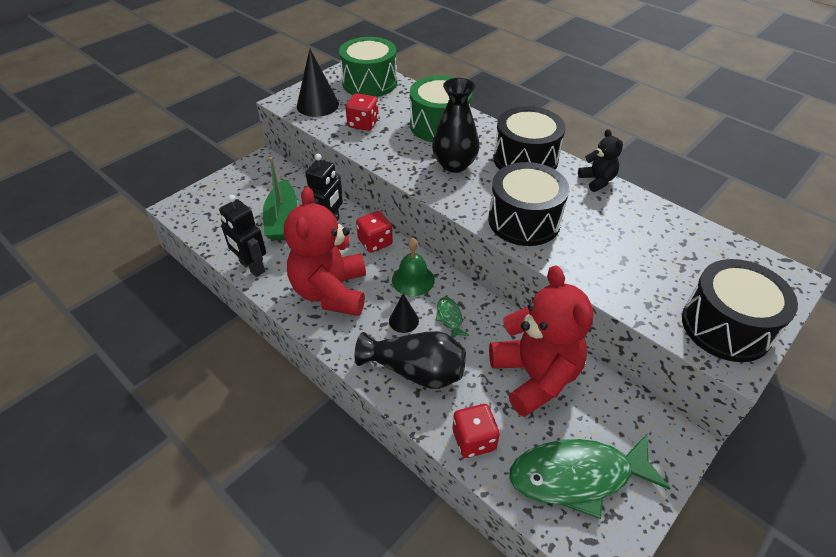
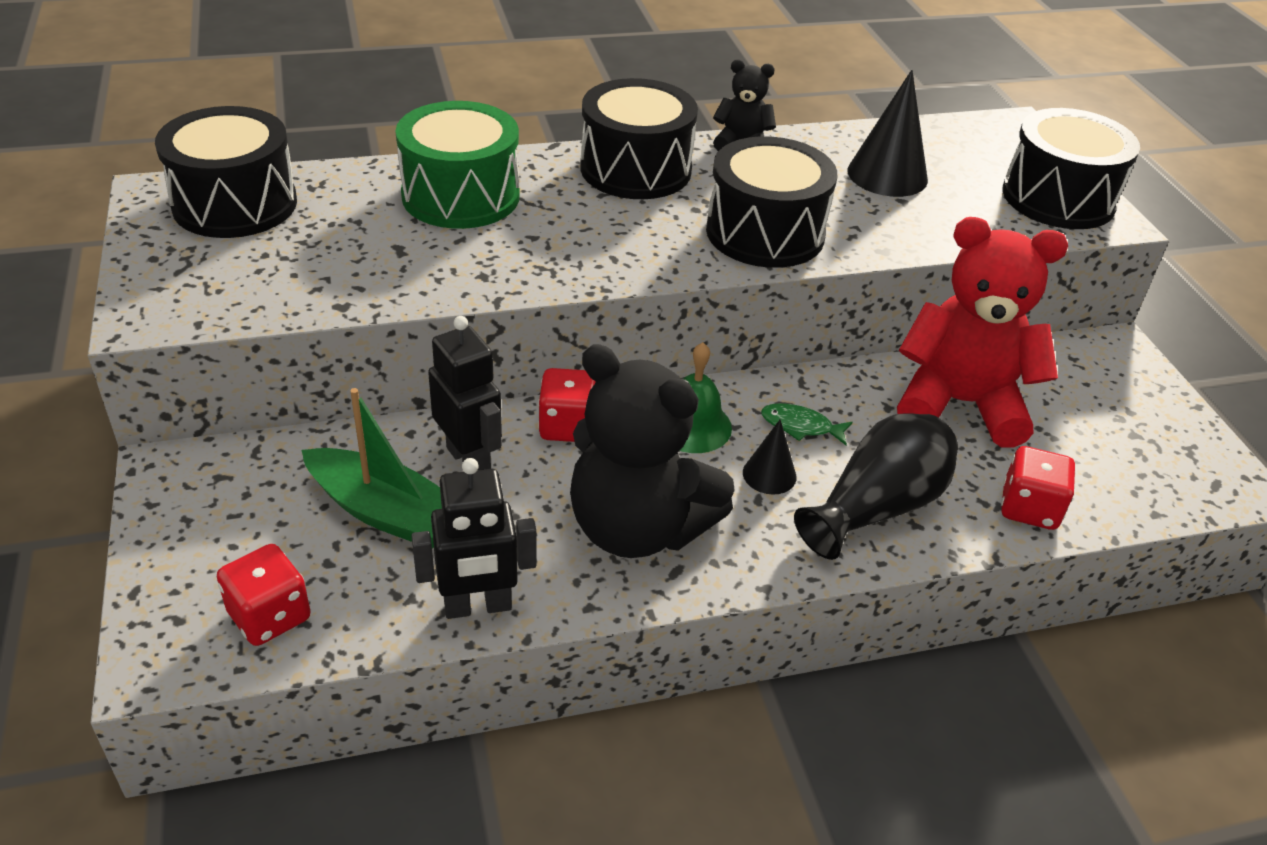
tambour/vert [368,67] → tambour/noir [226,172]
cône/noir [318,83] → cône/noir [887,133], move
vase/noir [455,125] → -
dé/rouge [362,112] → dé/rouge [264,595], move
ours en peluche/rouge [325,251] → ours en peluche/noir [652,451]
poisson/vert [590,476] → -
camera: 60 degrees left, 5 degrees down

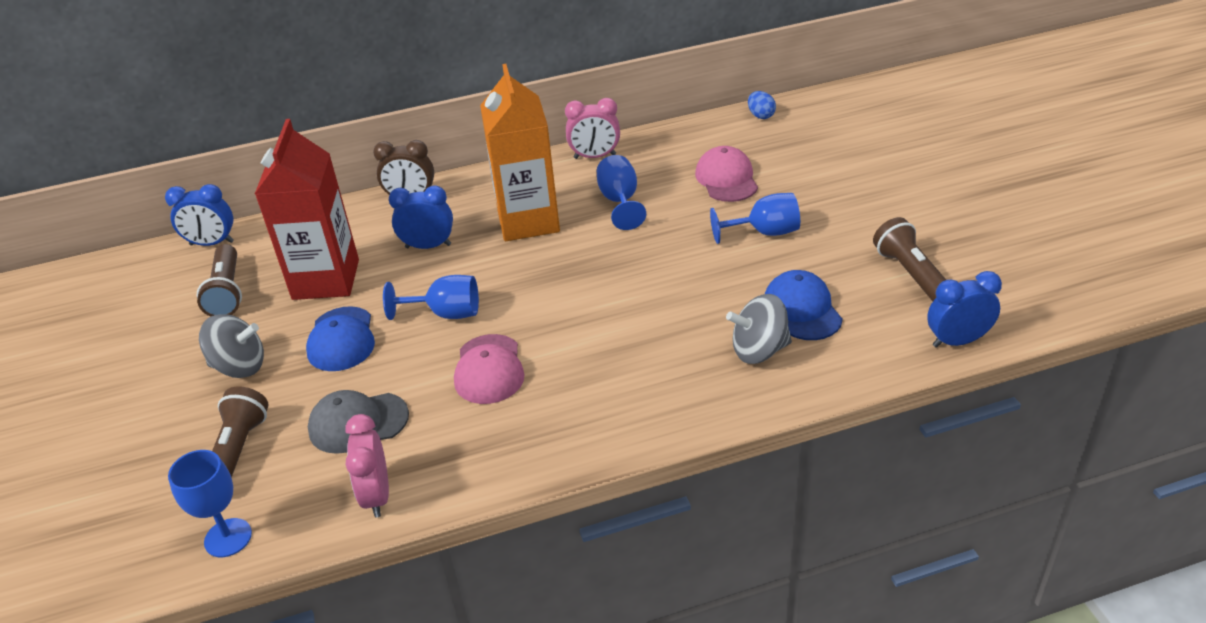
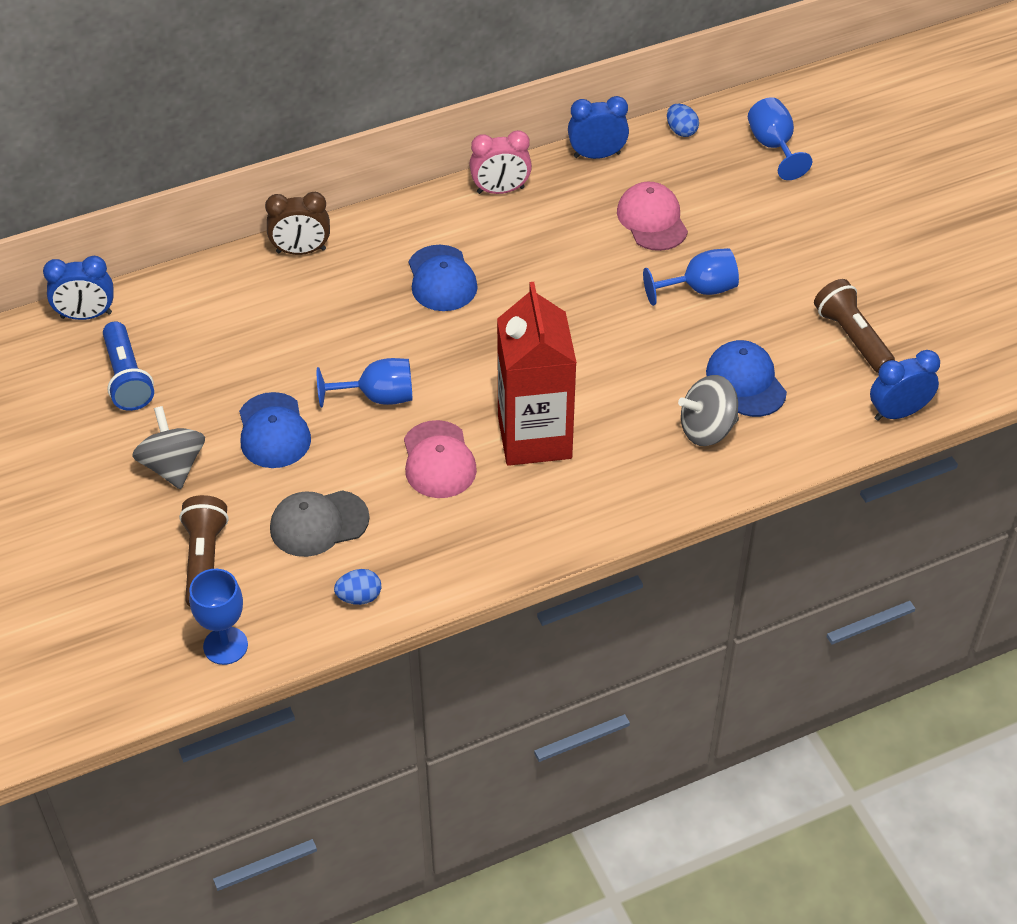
brique de lait/orange [520,152] → casquette/bleu [443,278]
brique de lait/rouge [307,209] → brique de lait/rouge [537,374], move
verre à pied/bleu [621,192] → verre à pied/bleu [780,138], move
réveil/bleu [421,217] → réveil/bleu [598,127], move
lampe de poche/marron [219,280] → lampe de poche/bleu [128,366]
toupie/gris [231,346] → toupie/gris [168,447], 105 degrees counterclockwise
réveil/rose [367,466] → œuf/bleu [357,587]
camera: 10 degrees left, 10 degrees up

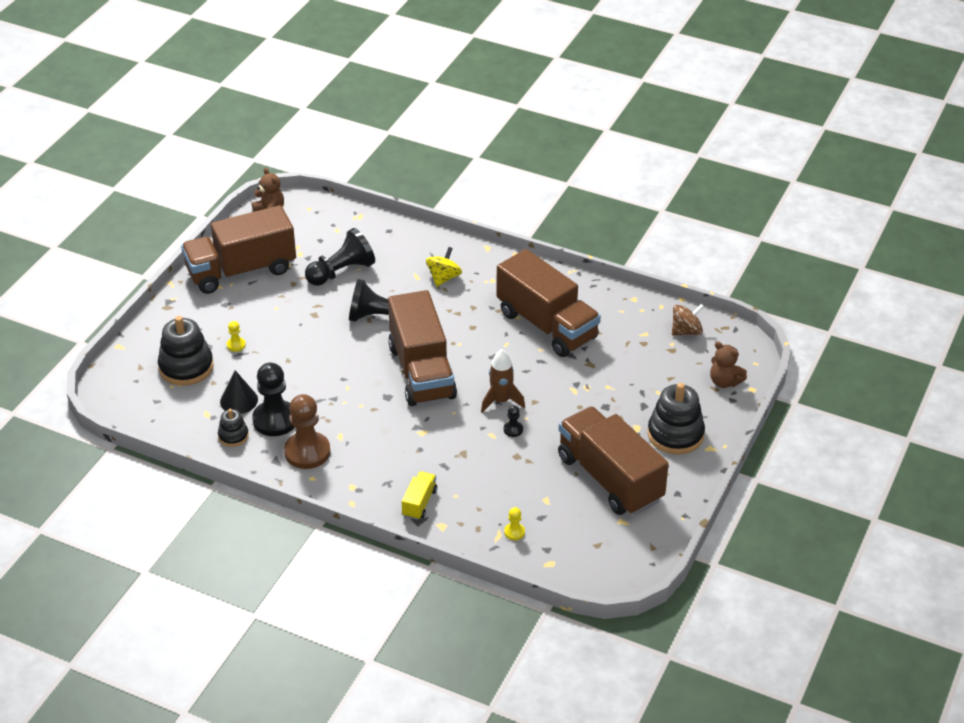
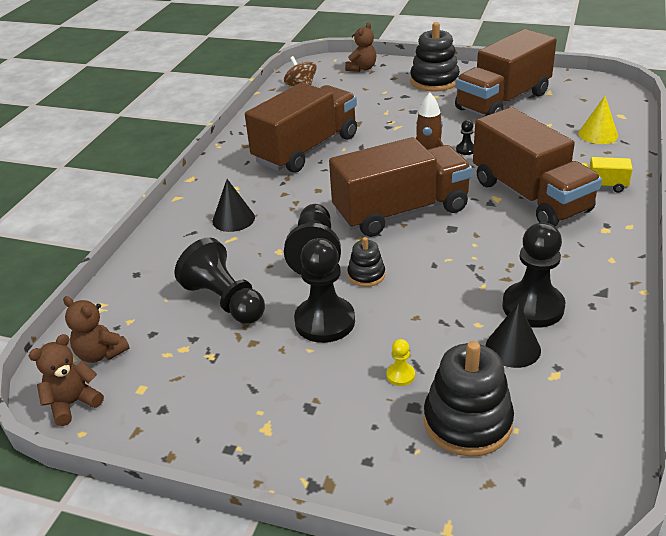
camion/marron [238,249] → camion/marron [537,166], move
toupie/jaune [444,266] → cône/noir [233,205]
pion/marron [307,431] → -
jouet à empiler/noir [233,428] → jouet à empiler/noir [366,262], move
pion/jaune [514,523] → cône/jaune [598,120]
- → pion/noir [324,290]
- → ours en peluche/marron [96,329]
camera: 95 degrees left, 5 degrees down

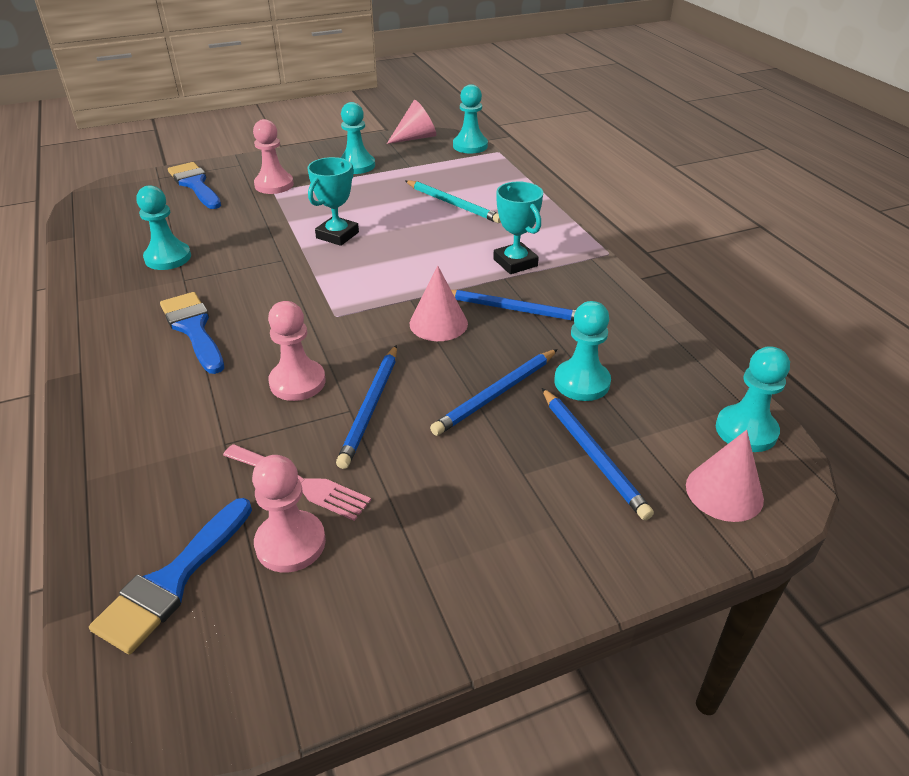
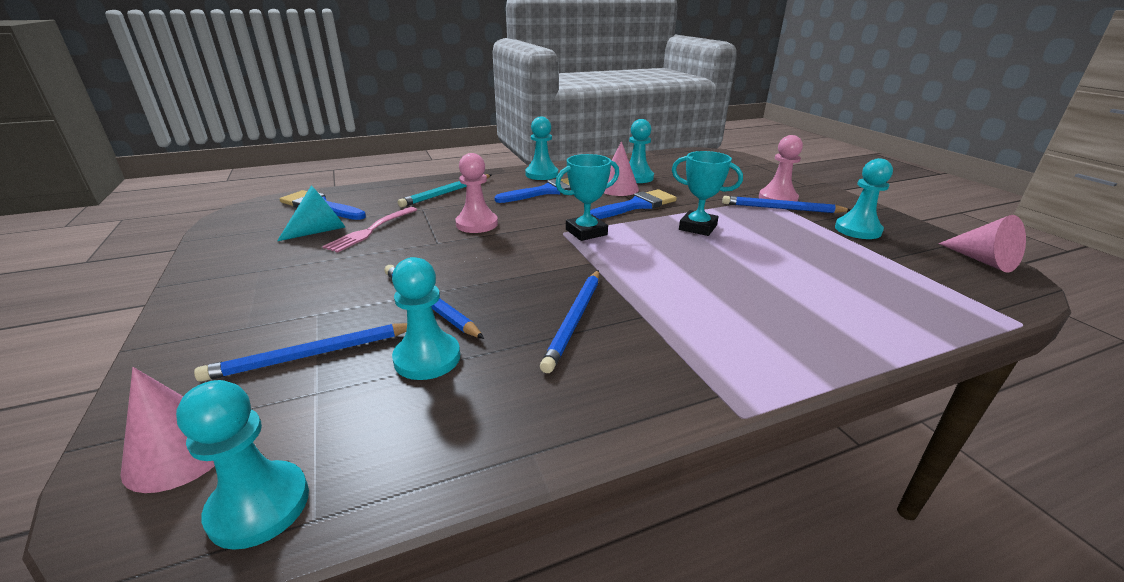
pion/turquoise [470,119] → pion/turquoise [541,148], move
pinceau/bleu [194,185] → pinceau/bleu [633,204], move
crayon/turquoise [453,201] → crayon/turquoise [444,190], move
trophée/turquoise [518,227] → trophée/turquoise [587,197], move
cône/rose [439,303] → cône/rose [621,168], move
crayon/bleu [366,407] → crayon/bleu [786,204], move
pion/rose [289,514] → cône/turquoise [311,213]
camera: 90 degrees right, 10 degrees down

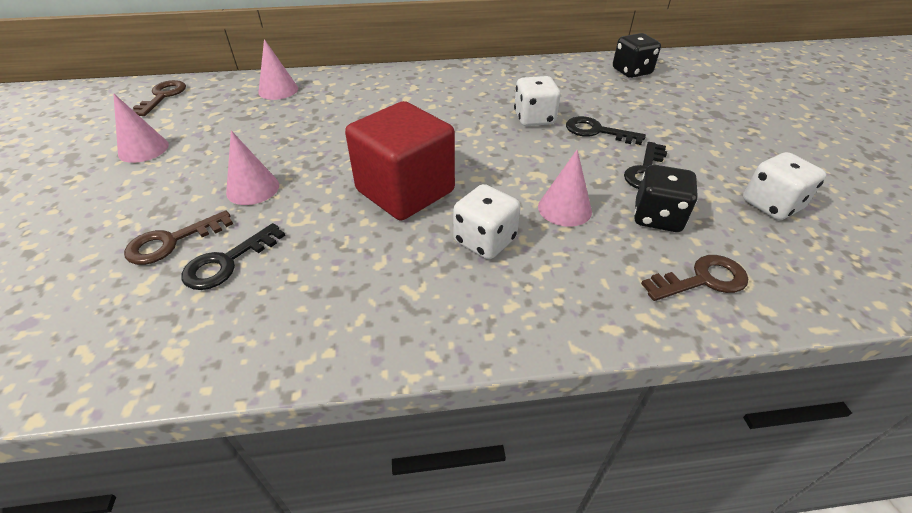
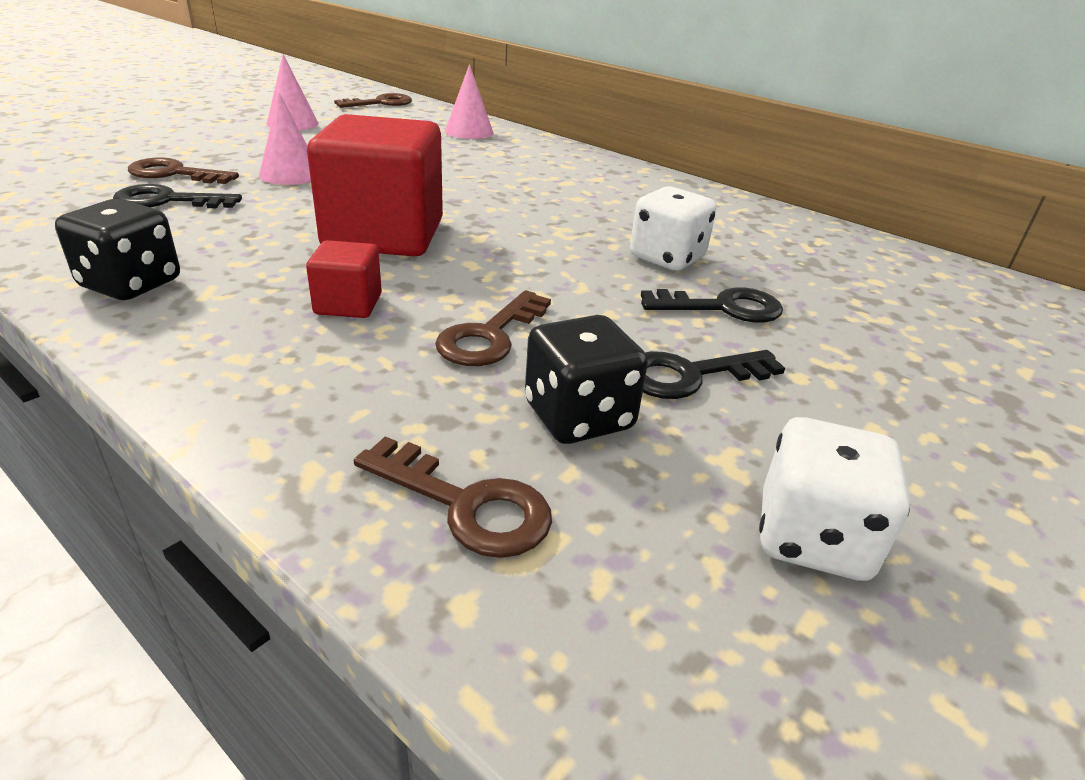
dé/noir [637,55] → dé/noir [117,249], move
clé/noir [606,130] → clé/noir [712,304], 105 degrees clockwise
cône/rose [565,188] → clé/marron [493,328]
dé/blanc [487,221] → cube/rouge [344,279]
camera: 45 degrees right, 10 degrees down

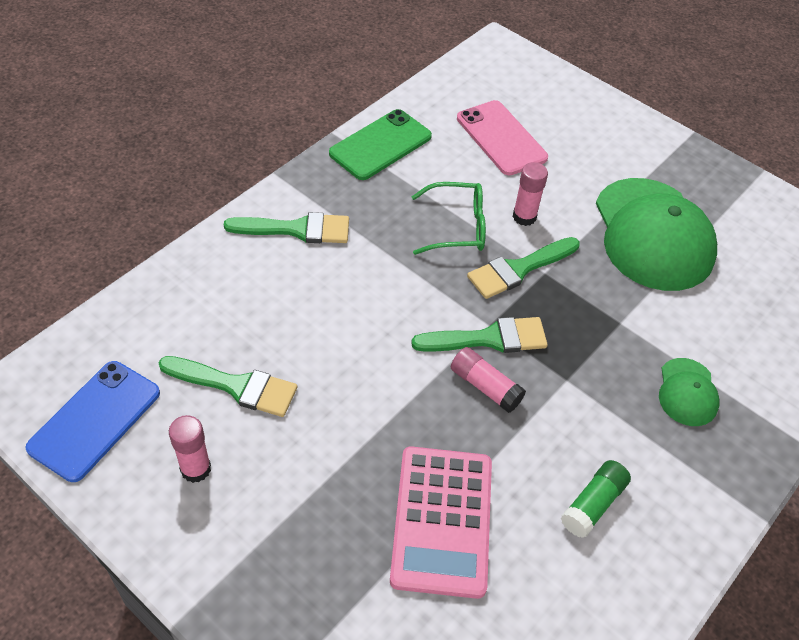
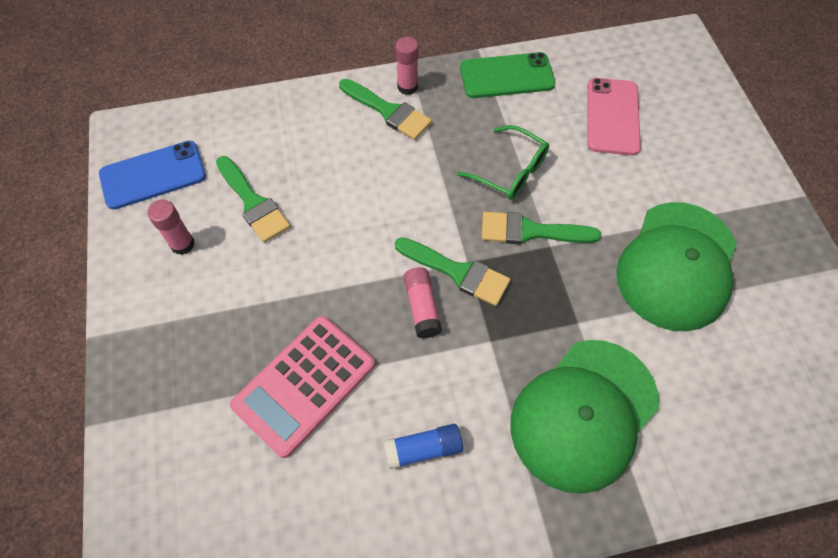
bâton de colle/rose [530,194] → bâton de colle/rose [406,66], move
casquette/vert [689,392] → casquette/vert [584,417], x2.12
bâton de colle/vert [596,499] → bâton de colle/bleu [423,446]
camera: 40 degrees right, 10 degrees up

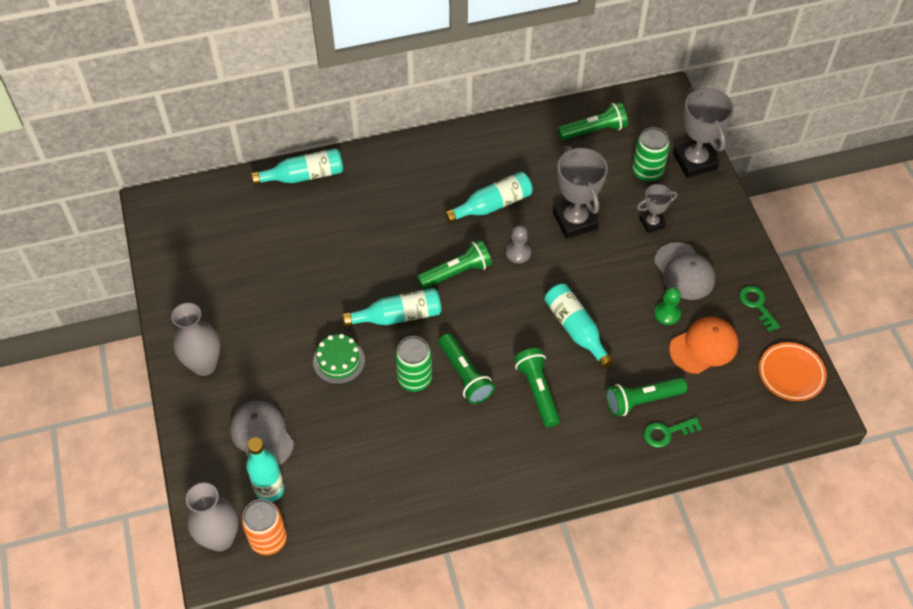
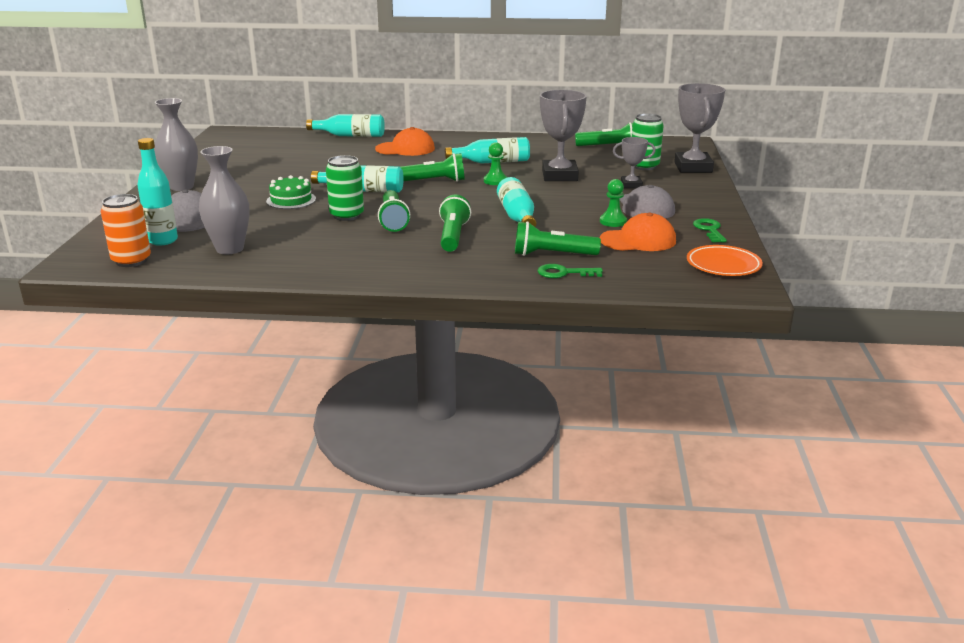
pion/gris [518,244] → pion/vert [495,163]
vase/gris [212,517] → vase/gris [224,200], move
- → casquette/orange [405,141]
camera: 20 degrees right, 30 degrees down

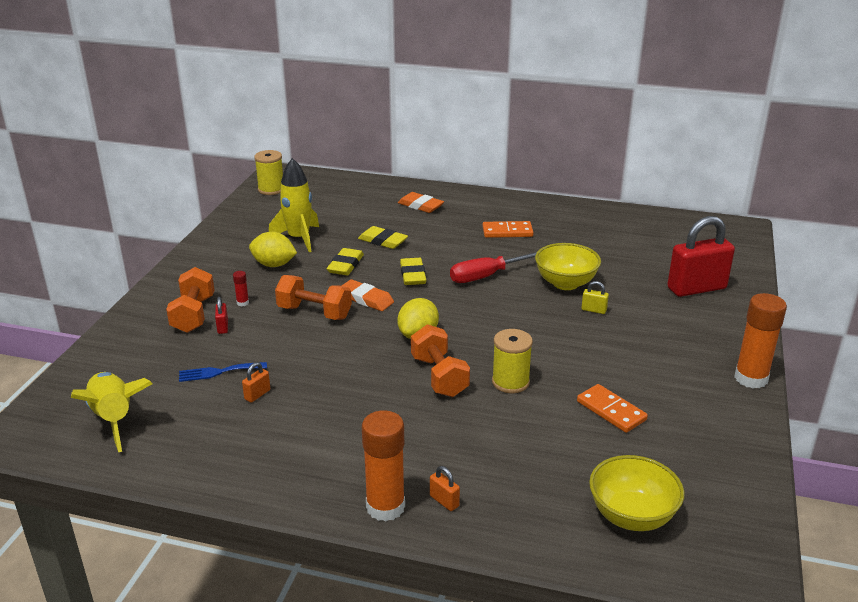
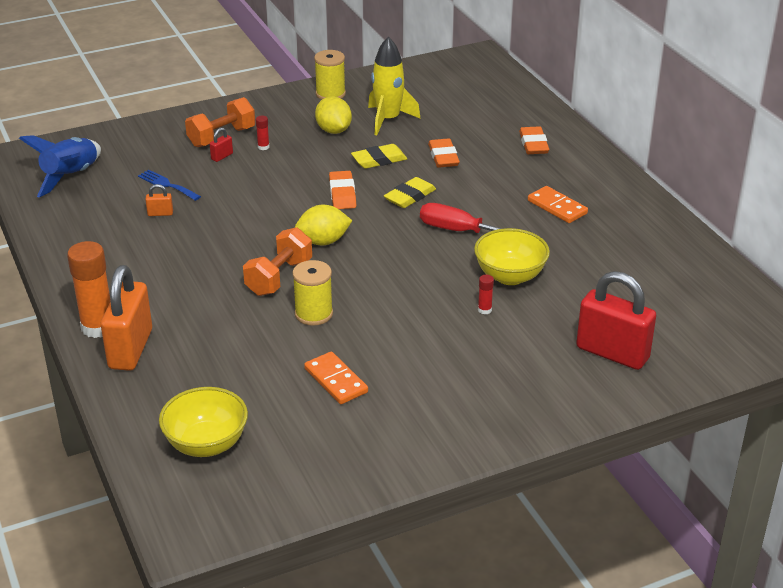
bobine/jaune [268,172] → bobine/jaune [330,75], move
gomme/jaune [383,237] → gomme/orange [444,153]
haltère/orange [313,297] → -
cadenas/jaune [595,297] → bâton de colle/rouge [486,294]
bâton de colle/orange [760,341] → -
fusée/jaune [111,412] → fusée/bleu [60,166]
domino/orange [612,408] → domino/orange [336,378], 45 degrees counterclockwise
cadenas/orange [445,488] → cadenas/orange [126,318], x2.47
camera: 50 degrees right, 5 degrees up

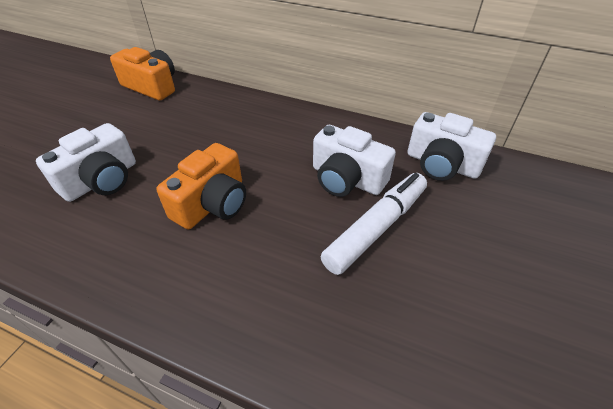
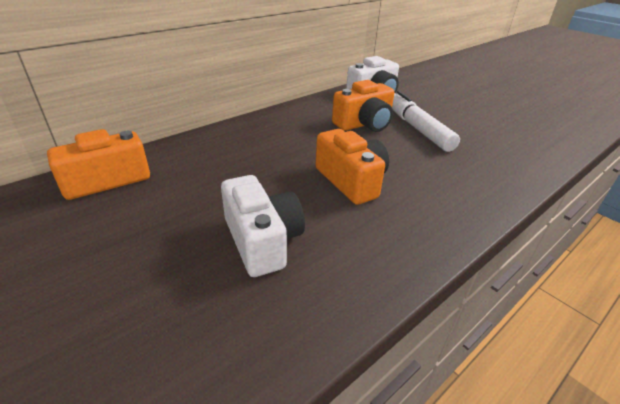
appareil photo/blanc [354,161] → appareil photo/orange [363,106]
camera: 65 degrees left, 10 degrees down

